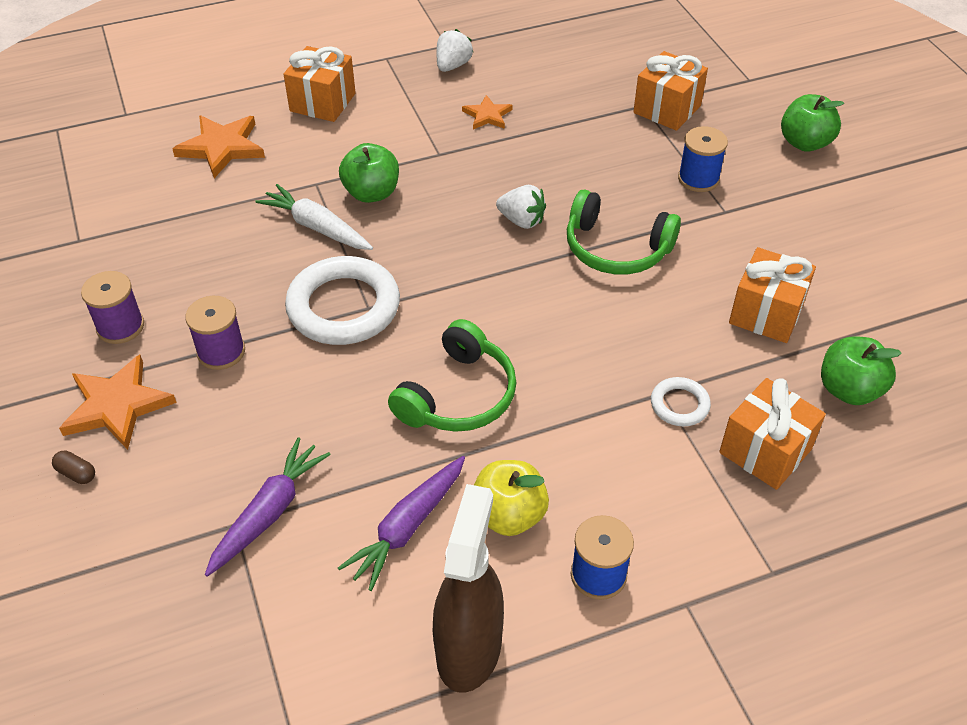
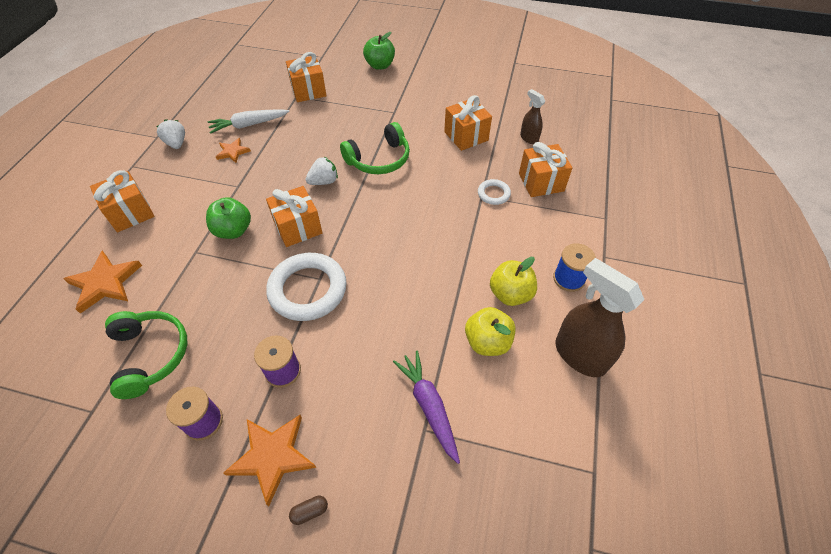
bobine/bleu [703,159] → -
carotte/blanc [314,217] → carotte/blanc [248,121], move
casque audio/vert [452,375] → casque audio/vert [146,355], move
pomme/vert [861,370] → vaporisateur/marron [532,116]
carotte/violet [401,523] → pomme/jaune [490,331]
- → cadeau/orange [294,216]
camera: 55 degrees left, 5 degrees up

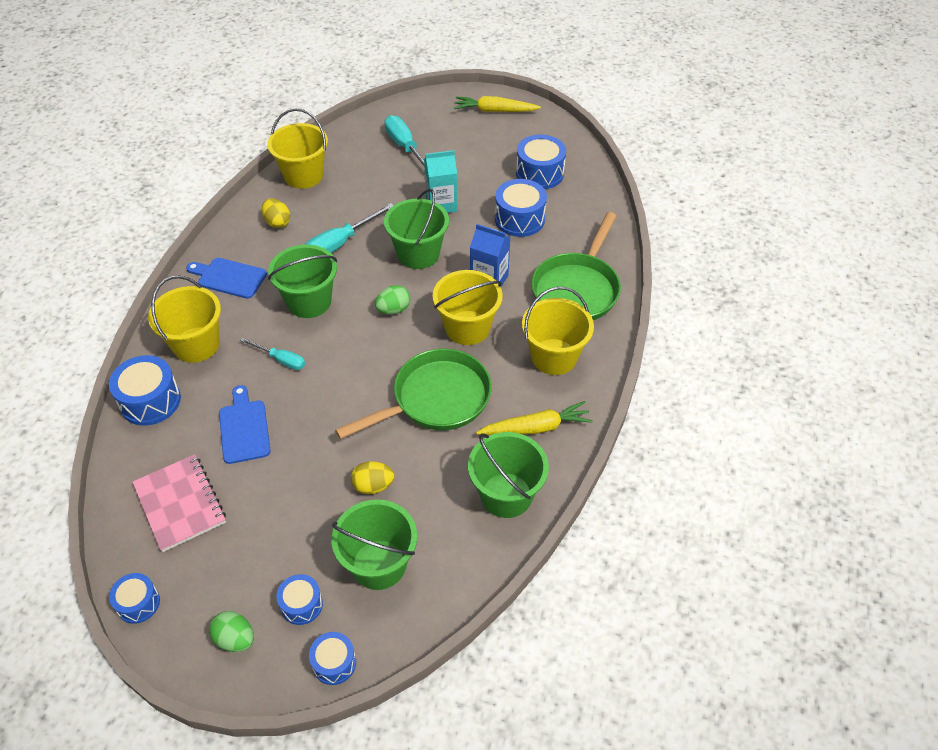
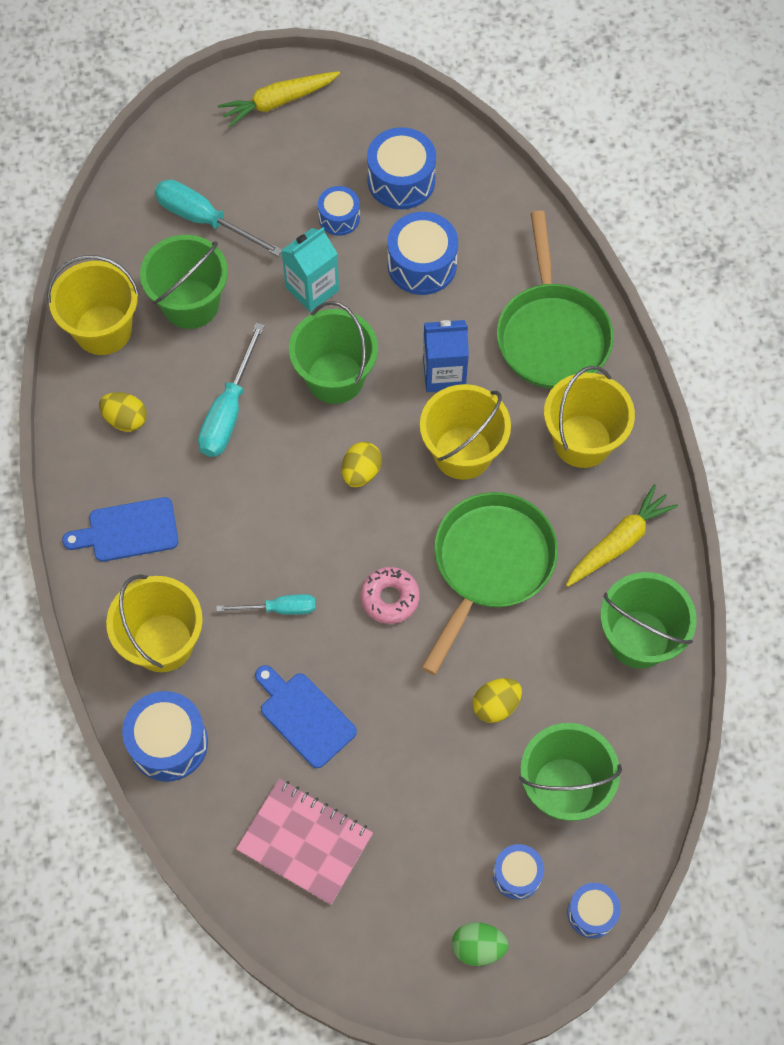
seau/vert [302,281] → seau/vert [184,282], move
œuf/vert [392,299] → œuf/jaune [362,464]
tambour/bleu [134,598] → tambour/bleu [339,211], move
- → beignet/rose [390,595]
camera: 30 degrees left, 15 degrees up

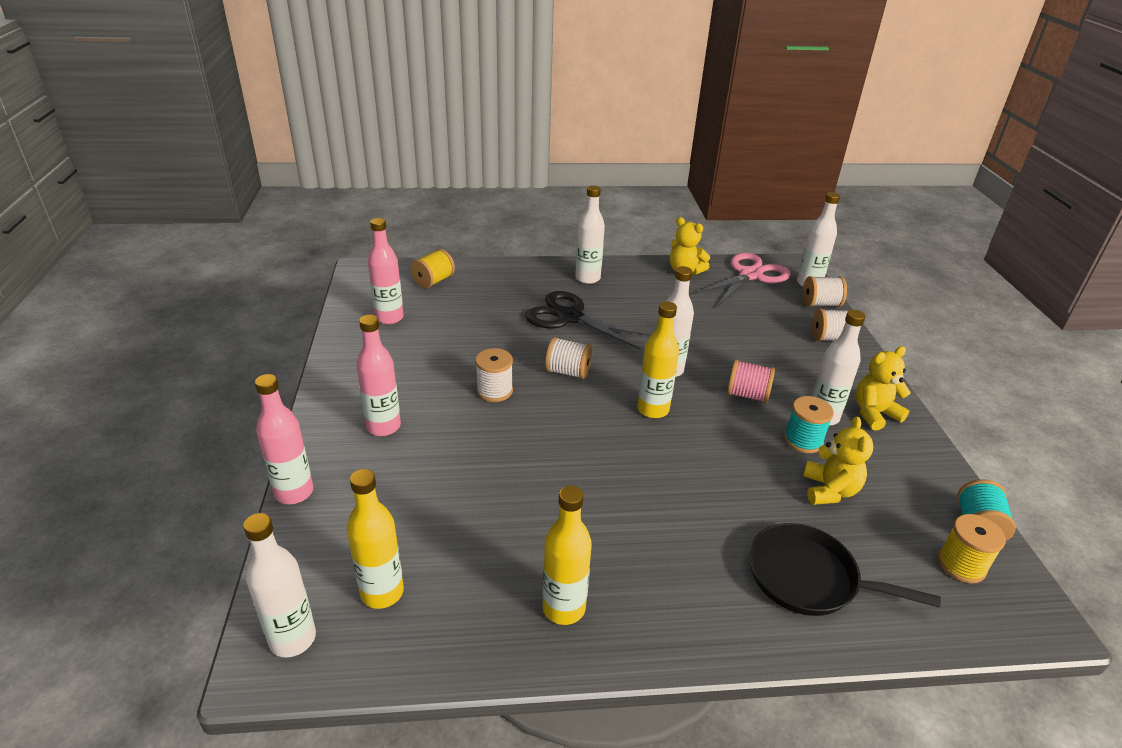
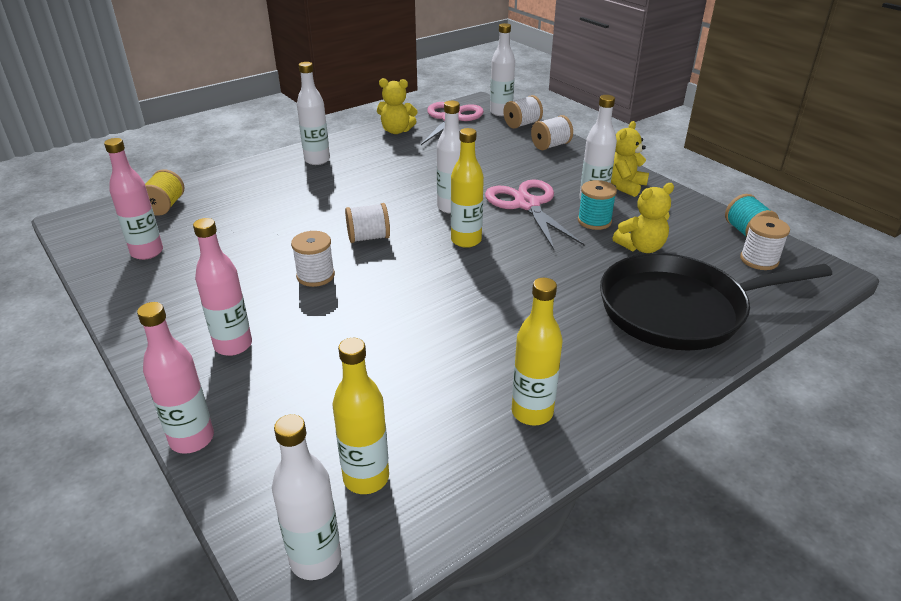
ciseaux/noir [588,320] → -
bobine/rose [751,381] → ciseaux/rose [535,214]
ours en peluche/jaune [838,460] → ours en peluche/jaune [643,218], 90 degrees clockwise
bobine/jaune [972,548] → bobine/blanc [765,243]
poêle/noir [845,569] → poêle/noir [716,302], x1.53
camera: 30 degrees left, 0 degrees up

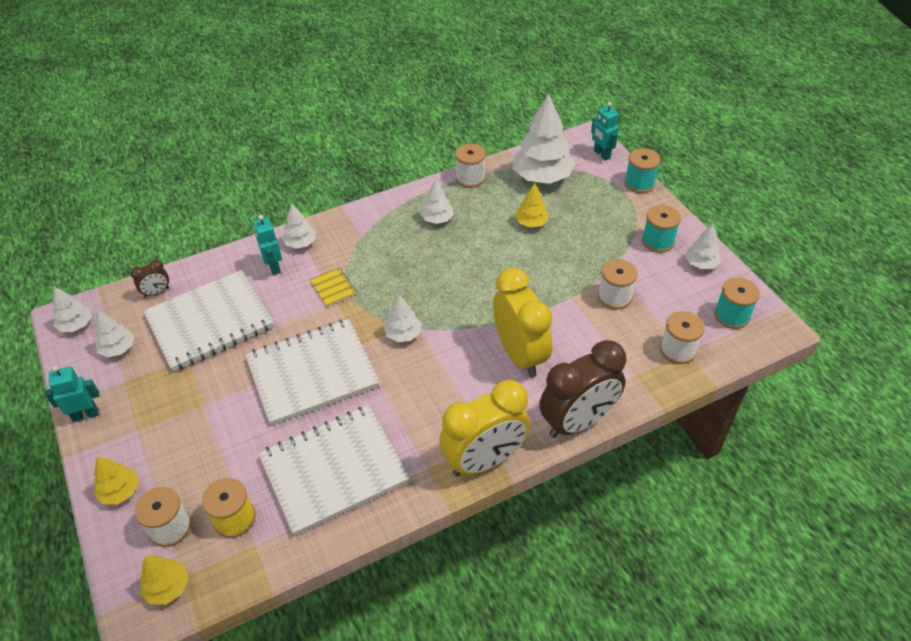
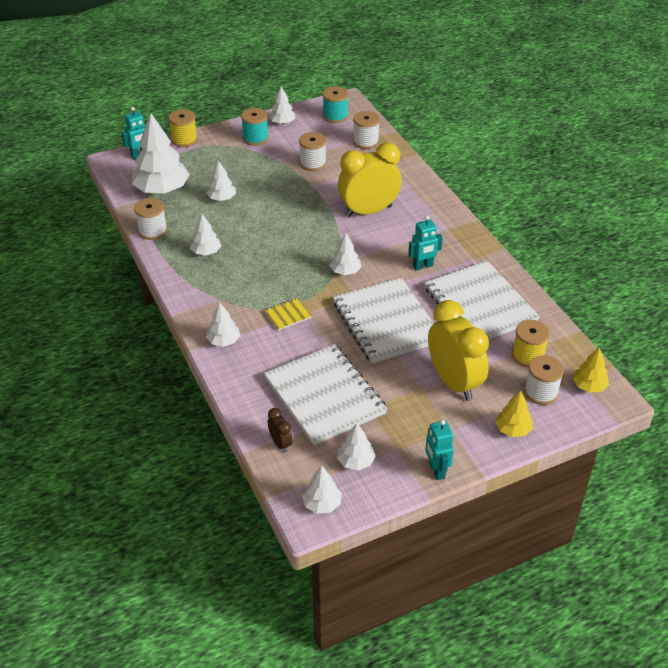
bobine/turquoise [642,170] → bobine/jaune [183,128]
arbre/jaune [532,205] → arbre/blanc [221,181]
robot/turquoise [267,245] → robot/turquoise [425,243], move
réveil/marron [582,389] → -
réveil/jaune [484,428] → réveil/jaune [458,350], move
camera: 90 degrees left, 5 degrees down

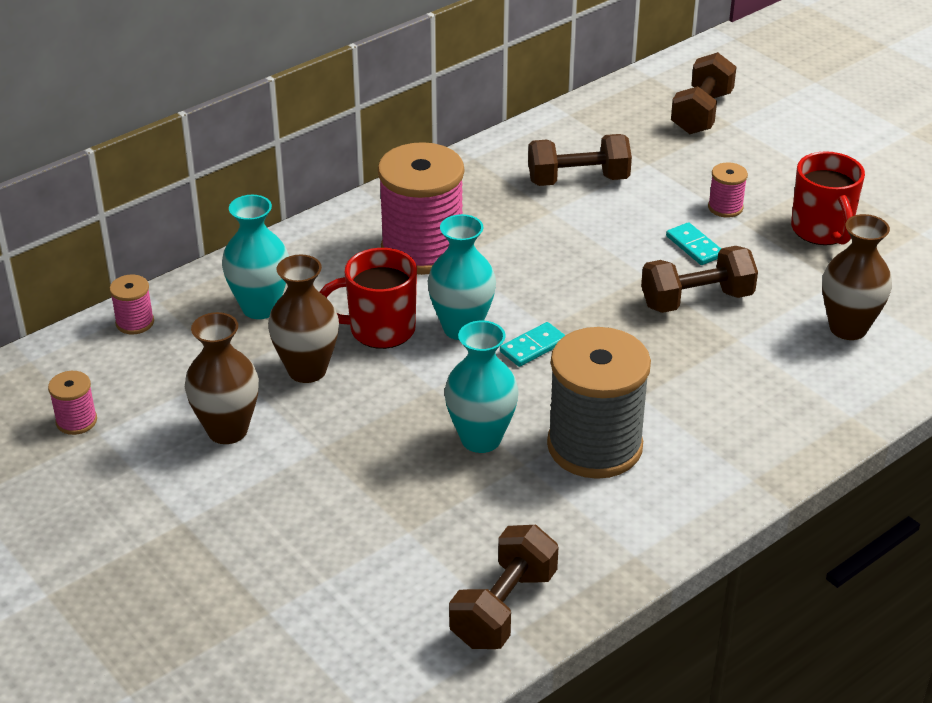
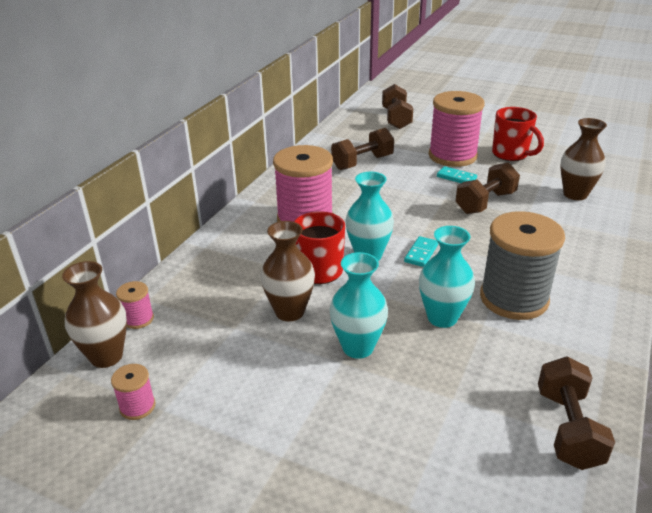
bobine/rose [728,190] → bobine/rose [457,129], x2.30
vase/turquoise [255,257] → vase/turquoise [359,305], move
vase/marron [222,378] → vase/marron [94,314], move
camera: 25 degrees left, 5 degrees down

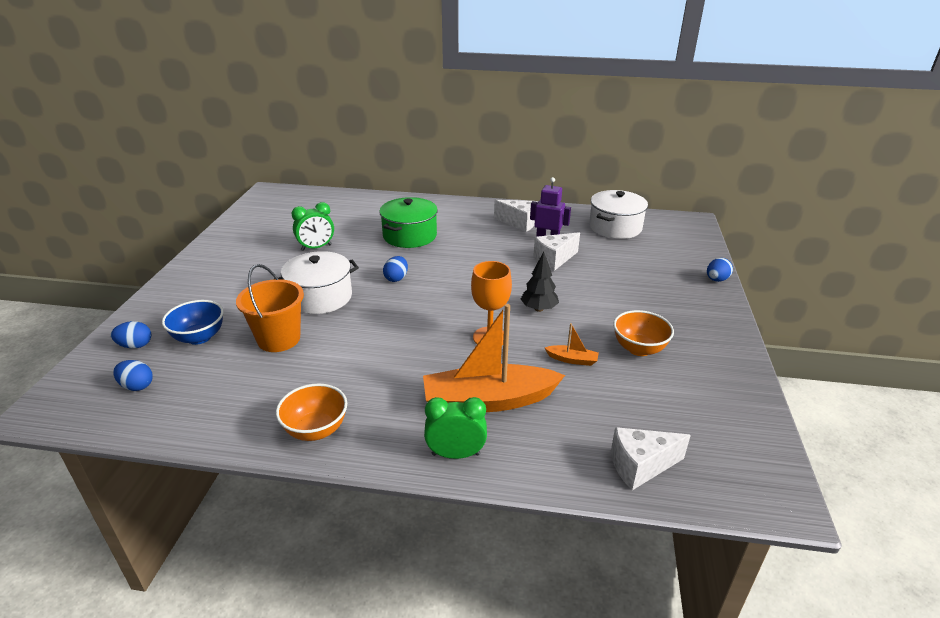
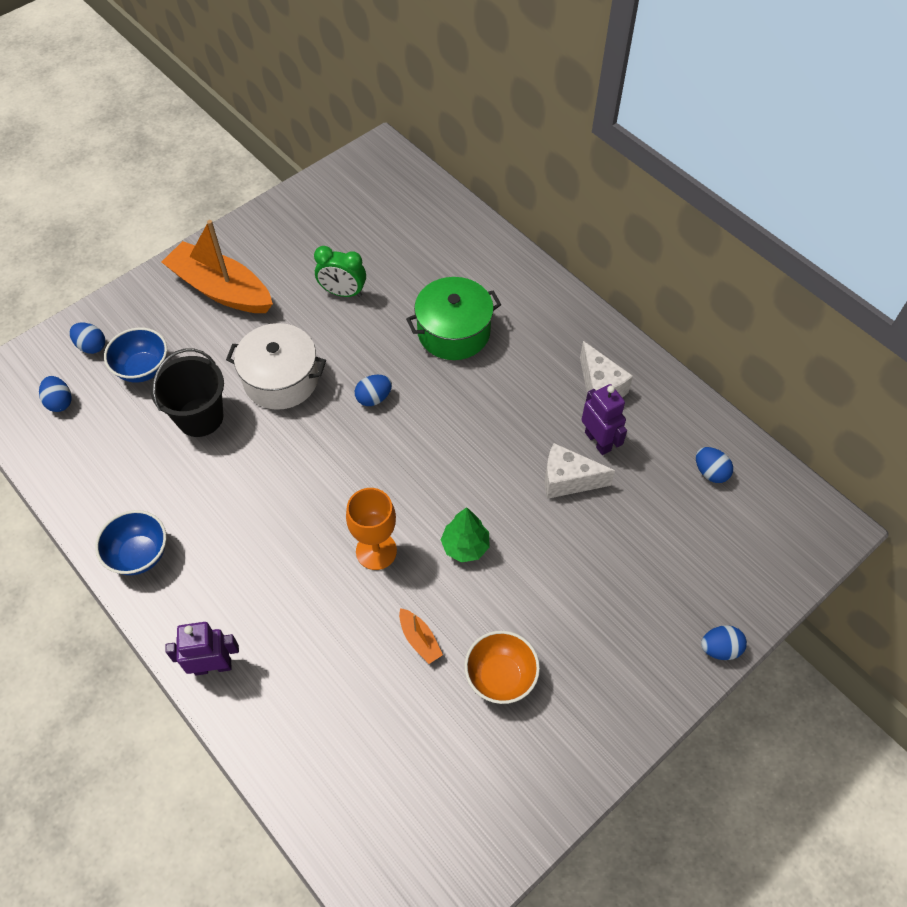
marmite/blanc [618,214] → œuf/bleu [714,465]
arbre/noir [540,282] → arbre/vert [465,534]
seau/orange [270,308] → seau/noir [187,392]
bateau/orange [494,358] → bateau/orange [217,266], move
bol/orange [311,412] → bol/bleu [130,542]
réveil/vert [455,428] → robot/violet [202,648]
fromage/blanc [651,458] → -
camera: 40 degrees right, 25 degrees up

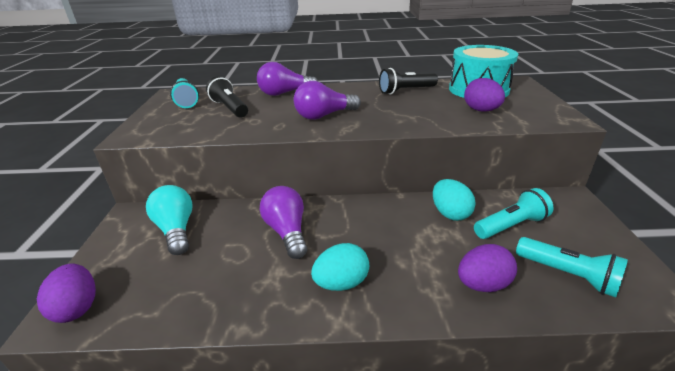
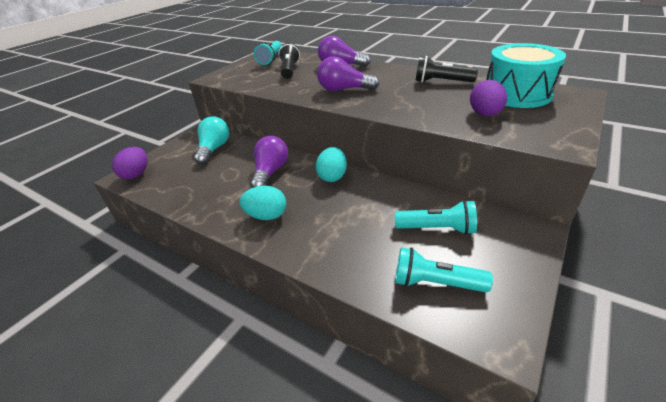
œuf/turquoise [454,200] → œuf/turquoise [331,164], move
lampe de poche/turquoise [572,267] → lampe de poche/turquoise [444,269], 120 degrees clockwise
œuf/violet [487,268] → -
camera: 35 degrees right, 5 degrees up

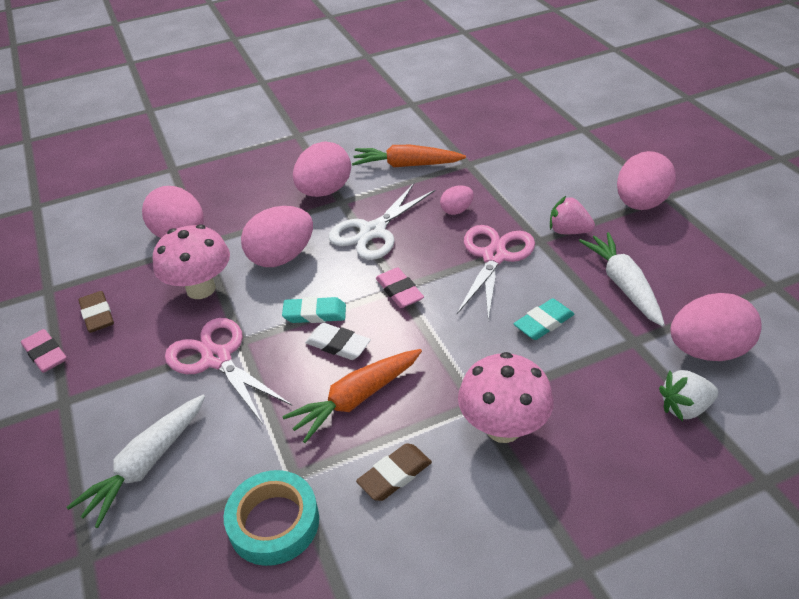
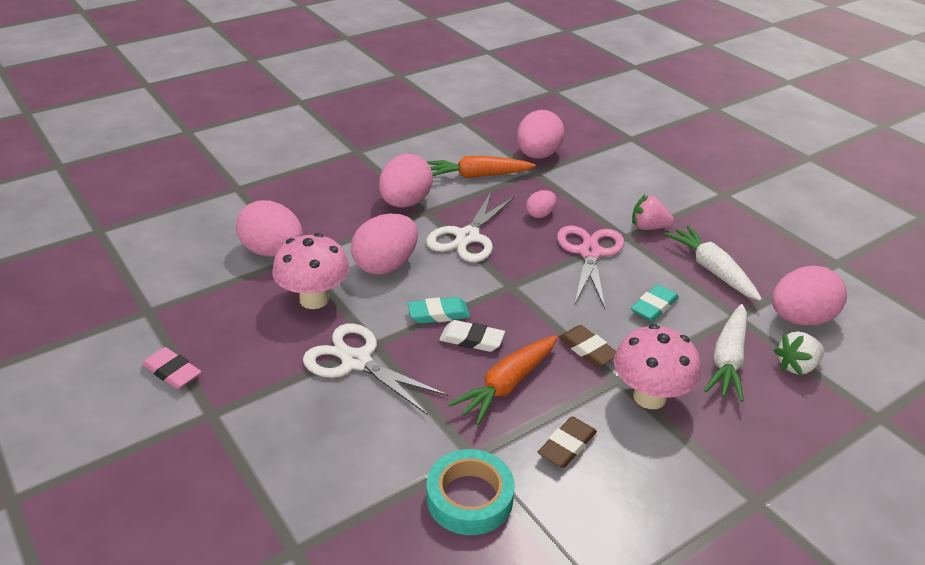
œuf/rose [646,180] → œuf/rose [540,134], move
gomme/rose [400,287] → -
gomme/marron [96,312] → gomme/marron [587,346], move
ciseaux/rose [228,371] → ciseaux/blanc [376,369]
carotte/blanc [136,461] → carotte/blanc [725,353], move
camera: 15 degrees left, 5 degrees down

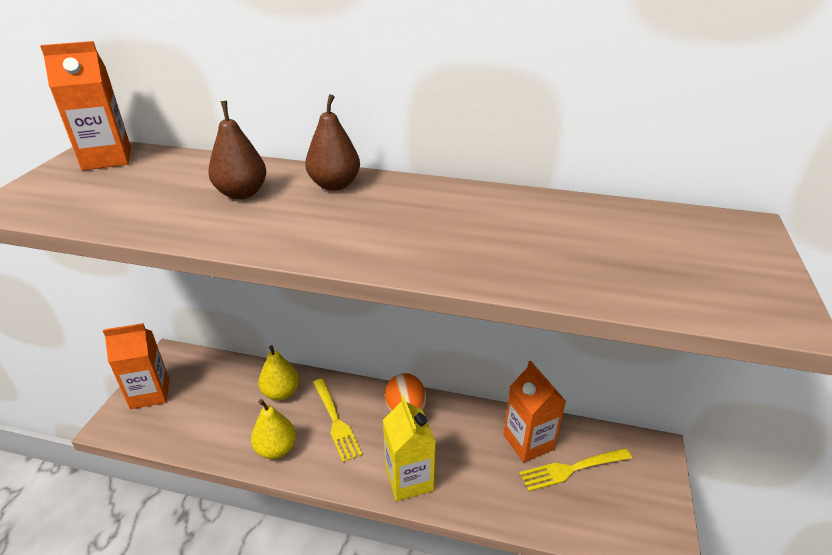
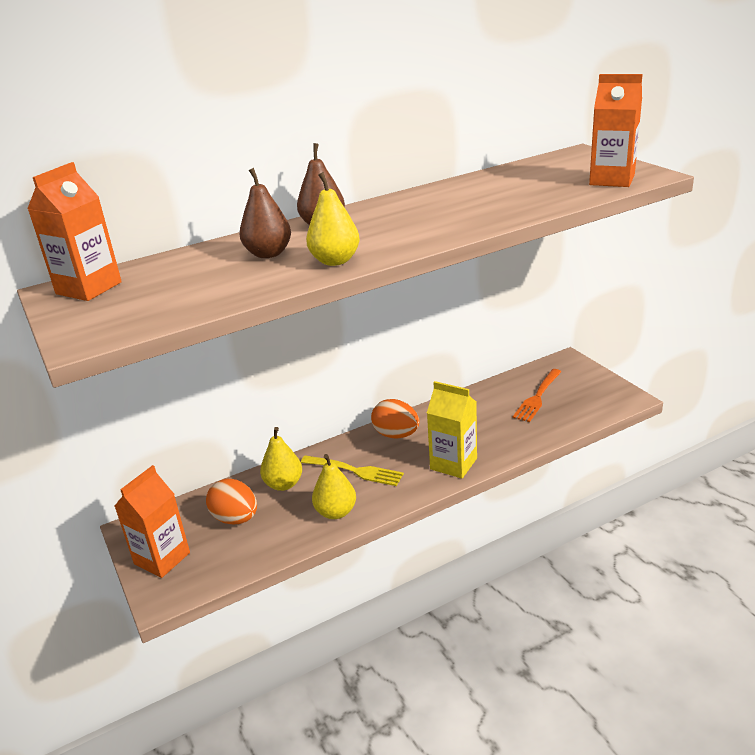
brique de lait/orange [534,412] → brique de lait/orange [616,130], move
fourchette/jaune [576,469] → fourchette/orange [537,395]
- → poire/jaune [333,219]
- → œuf/orange [231,502]
camera: 40 degrees left, 5 degrees down

